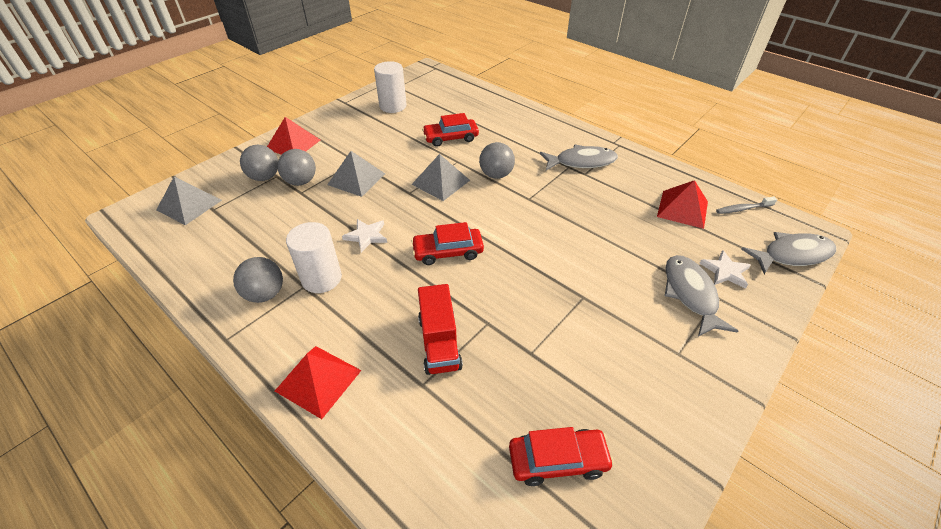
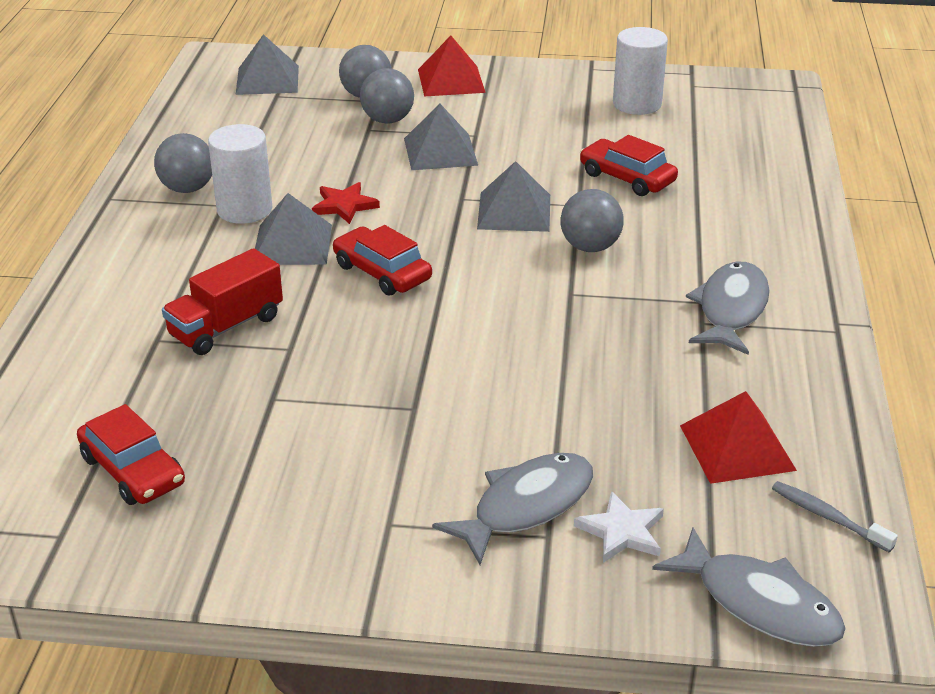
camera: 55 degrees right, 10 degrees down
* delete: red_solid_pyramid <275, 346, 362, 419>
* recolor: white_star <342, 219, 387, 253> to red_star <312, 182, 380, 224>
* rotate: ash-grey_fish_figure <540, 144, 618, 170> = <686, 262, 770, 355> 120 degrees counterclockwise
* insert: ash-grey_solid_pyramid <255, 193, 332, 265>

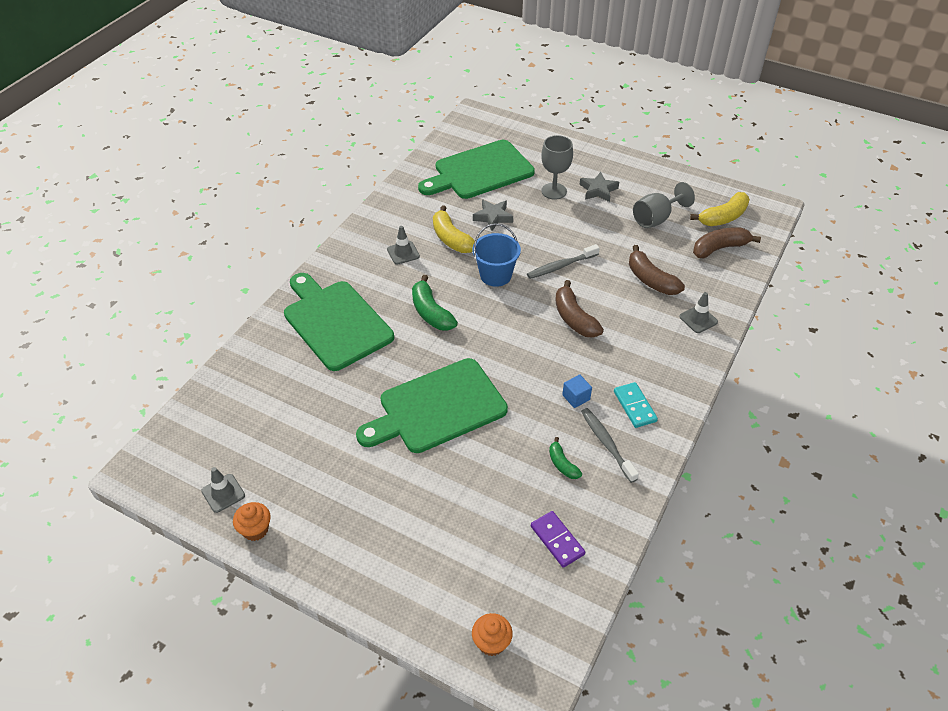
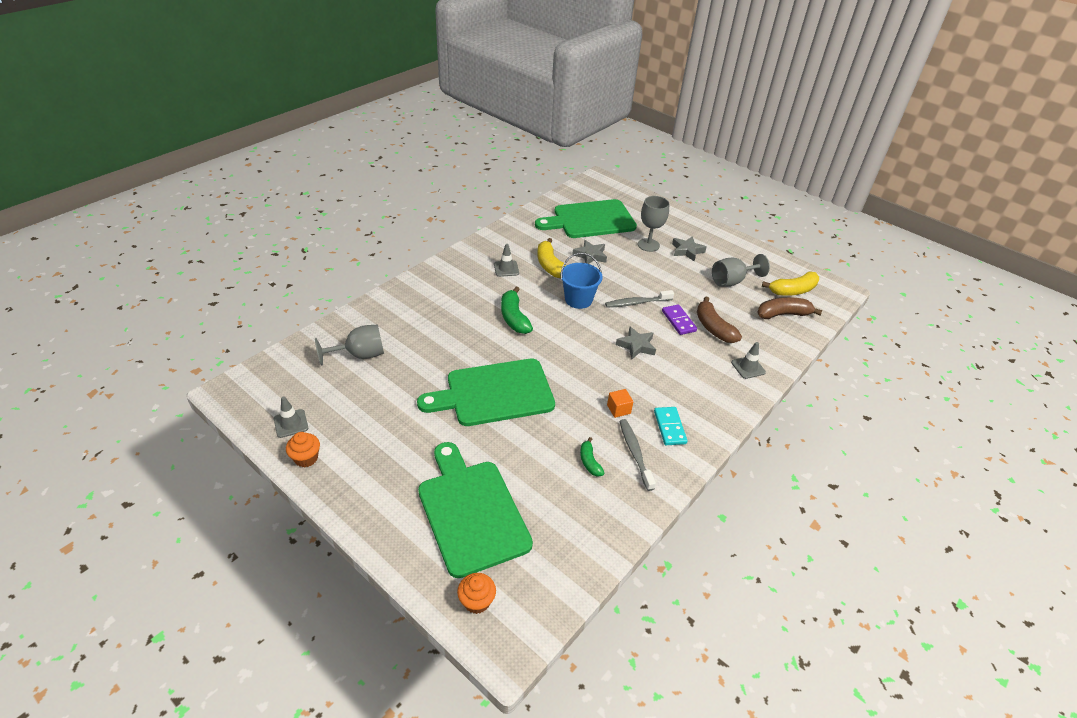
camera: 10 degrees right, 5 degrees down
* move: green_bread_board <284, 273, 394, 371> to <418, 442, 533, 578>
* move: violet_domino_piece <531, 511, 585, 568> to <662, 304, 697, 335>
* replace: brown_banana <555, 280, 604, 338> to ash-grey_star <616, 327, 656, 359>
* recolor: cobalt_cube <562, 375, 592, 408> to bright_orange_cube <607, 389, 633, 418>
* insert: ash-grey_goblet <315, 325, 384, 366>

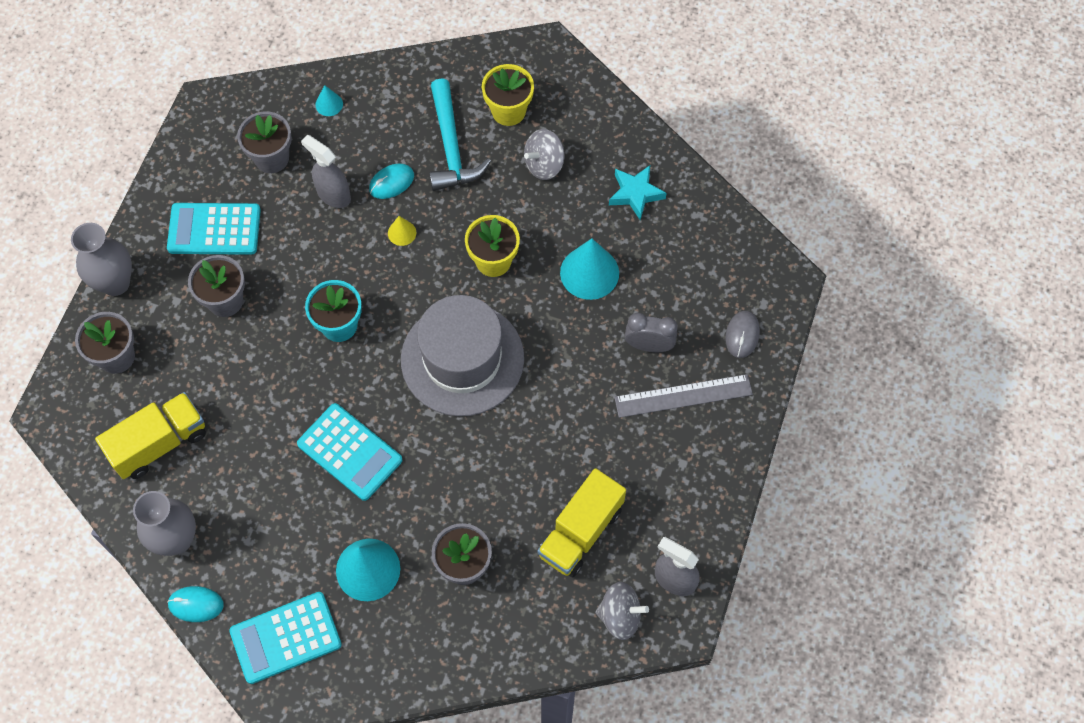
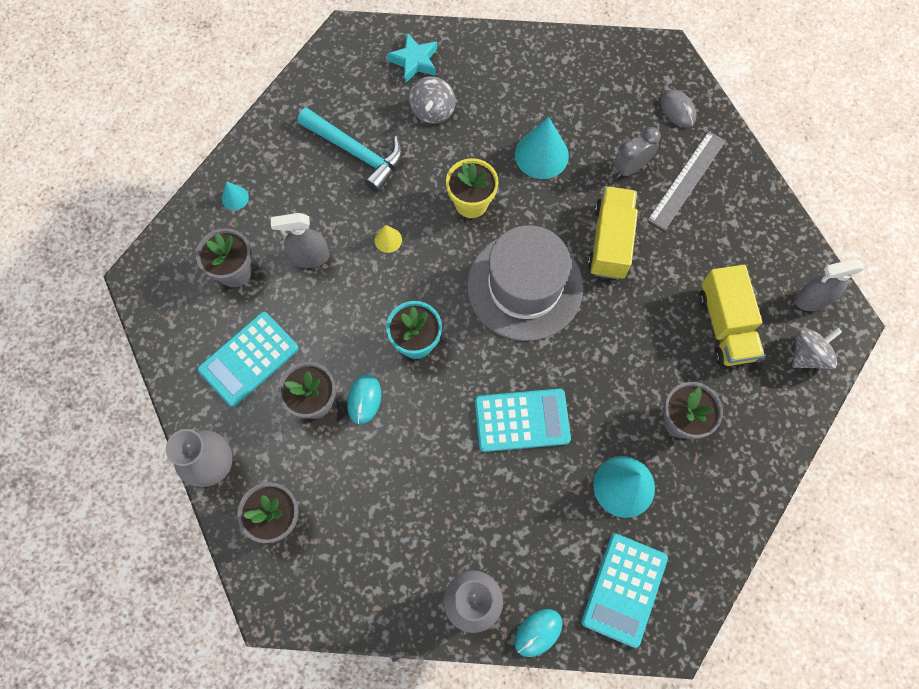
camera: 45 degrees left, 5 degrees up
* move: yellow_toy_truck <95, 392, 206, 479> to <588, 186, 638, 279>
* move: aqua_computer_mouse <369, 163, 414, 199> to <347, 375, 381, 424>
* delete: yellow_potted_plant <482, 64, 534, 126>
* move: aqua_star <609, 165, 667, 220> to <387, 33, 437, 83>

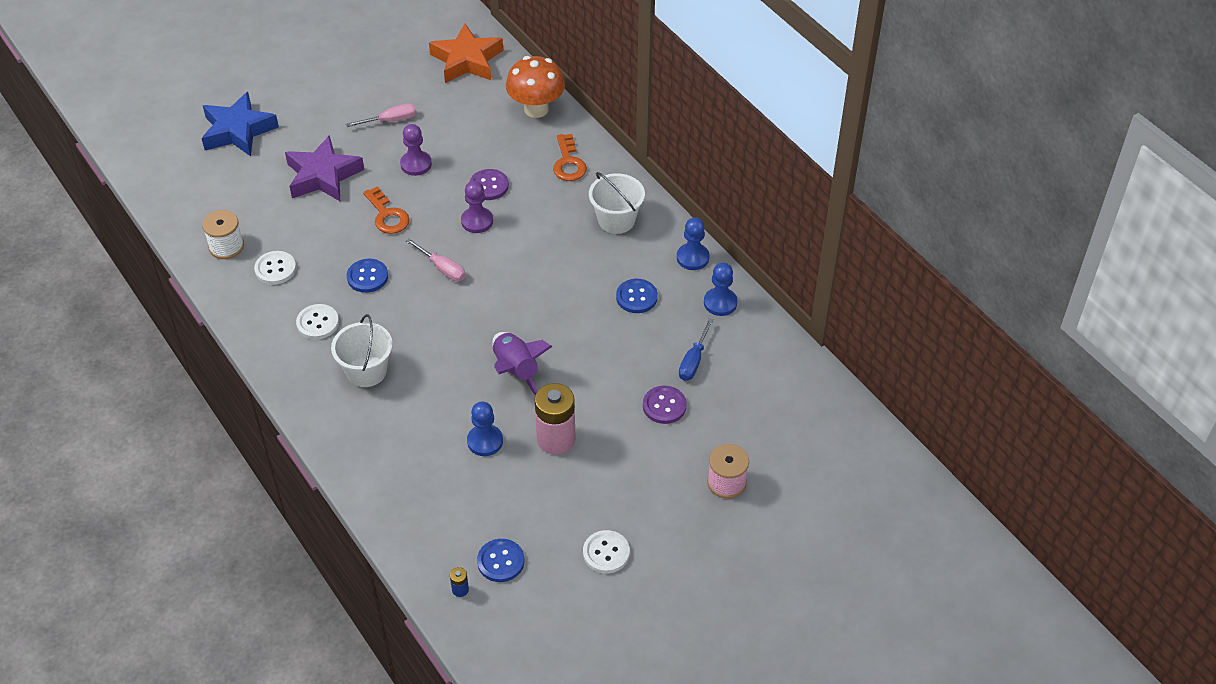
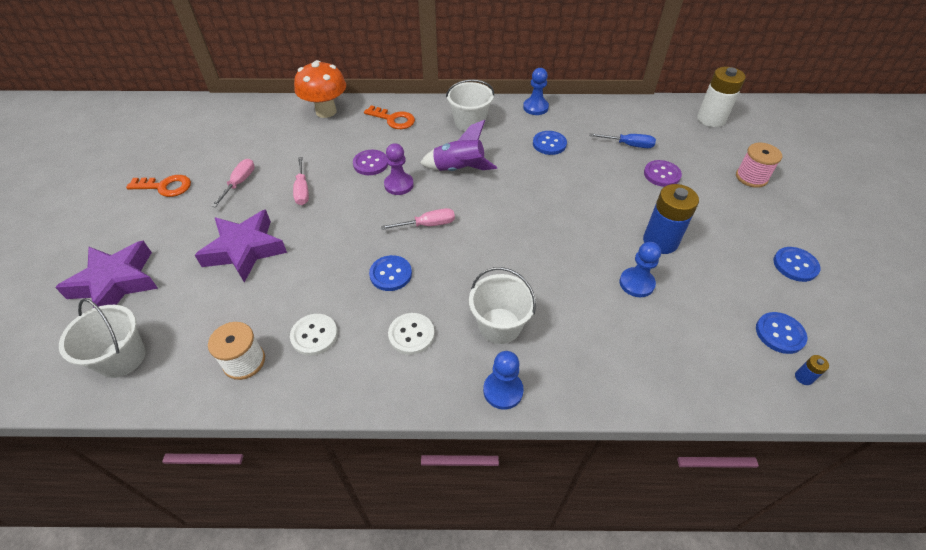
camera: 55 degrees left, 0 degrees up
* recolor: cobalt_star <202, 92, 279, 156> to violet_star <55, 241, 158, 308>
* move: bright_orange_key <363, 186, 410, 234> to <126, 175, 191, 197>
* replace: violet_pawn <400, 124, 432, 176> to rosy_screwdriver <293, 157, 309, 205>
* delete: bright_orange_star <429, 24, 503, 83>
* move: violet_spaceship <492, 332, 553, 395> to <420, 120, 497, 171>
* recolor: rosy_power_cell <535, 383, 576, 455> to cobalt_power_cell <643, 184, 699, 254>
* recolor: white_sewing_button <583, 530, 630, 573> to cobalt_sewing_button <773, 247, 820, 282>
* rotate: cobalt_screwdriver <679, 318, 713, 381> = <590, 133, 656, 148> 45 degrees counterclockwise
* move: cobalt_pawn <704, 263, 737, 316> to <483, 351, 524, 410>
* insert: white_sand_bucket <59, 298, 146, 378>
* insert: white_power_cell <697, 67, 746, 127>

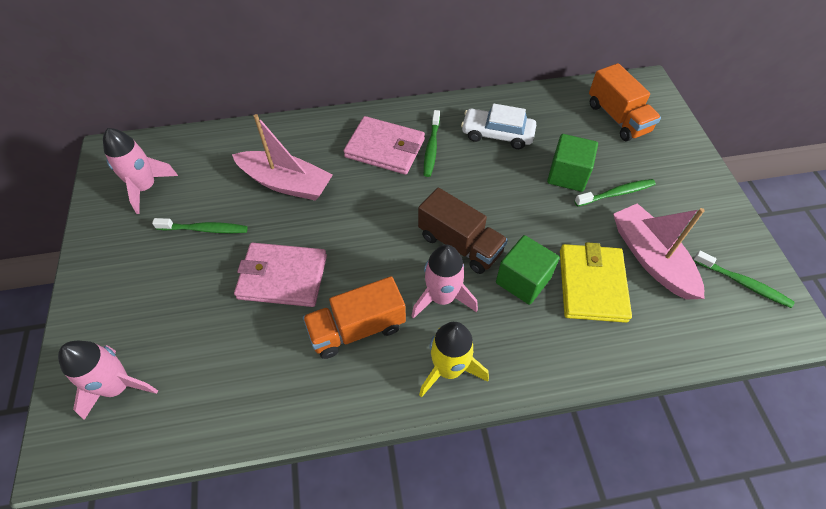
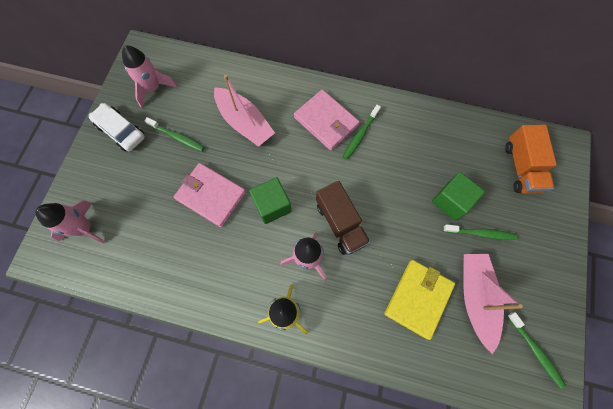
camera: 25 degrees right, 15 degrees up
* delete: bright_orange_toy_truck <303, 276, 406, 359>
* move: white_automobile <461, 104, 536, 149> to <89, 103, 145, 151>
* move: green_cube <496, 235, 560, 305> to <249, 177, 291, 224>

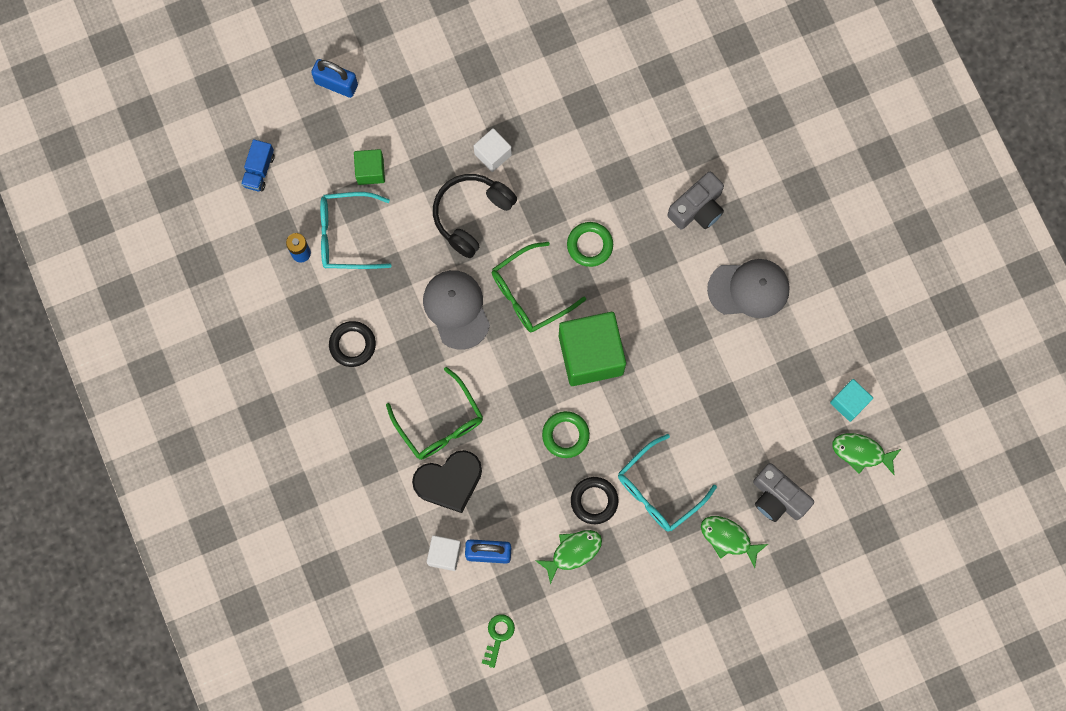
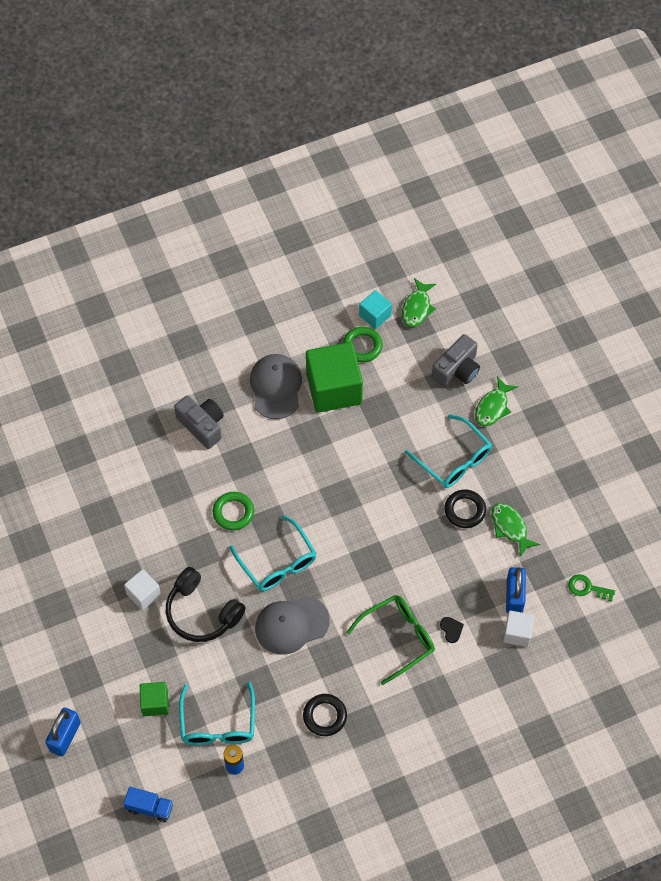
camera: 90 degrees left, 15 degrees down
* resize: black_heart_shape <412, 450, 482, 513> = <440, 617, 464, 643> x0.42
* recolor: green_spectacles <492, 242, 586, 332> to aqua_spectacles <229, 515, 317, 591>
* move: green_ring <542, 411, 590, 458> to <343, 327, 383, 362>
* move: green_cube <559, 312, 626, 386> to <306, 342, 363, 413>

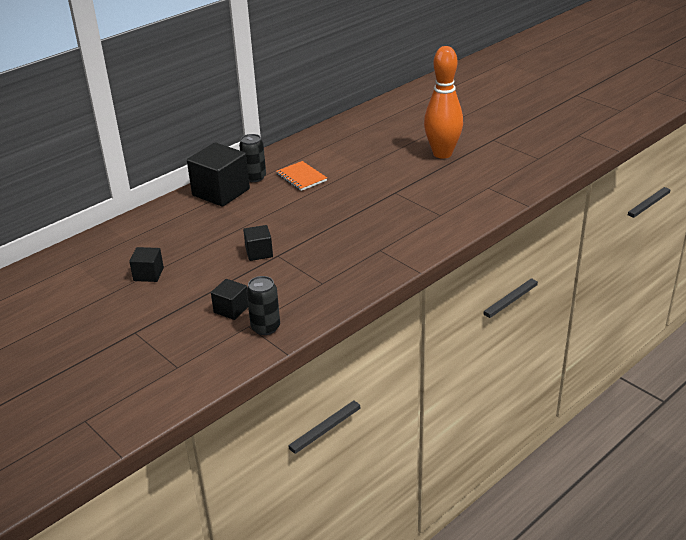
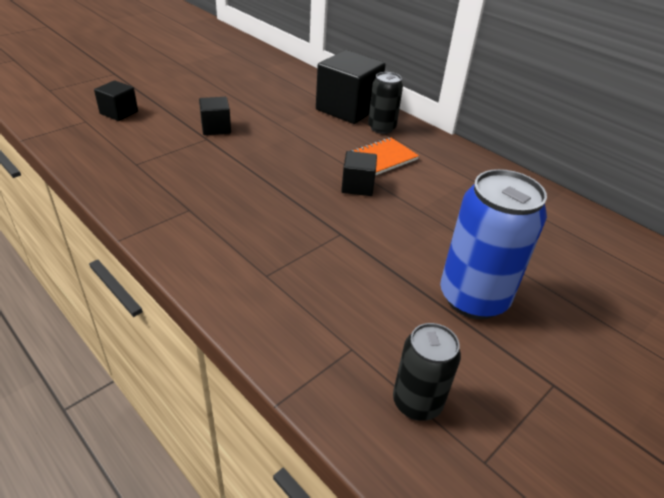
camera: 85 degrees right, 5 degrees up
* move: black_cube <129, 247, 164, 282> to <341, 151, 377, 196>
* move: black_can <246, 276, 280, 335> to <393, 323, 461, 421>
* replace: bright_orange_skittle <424, 46, 463, 159> to cobalt_can <440, 169, 547, 320>

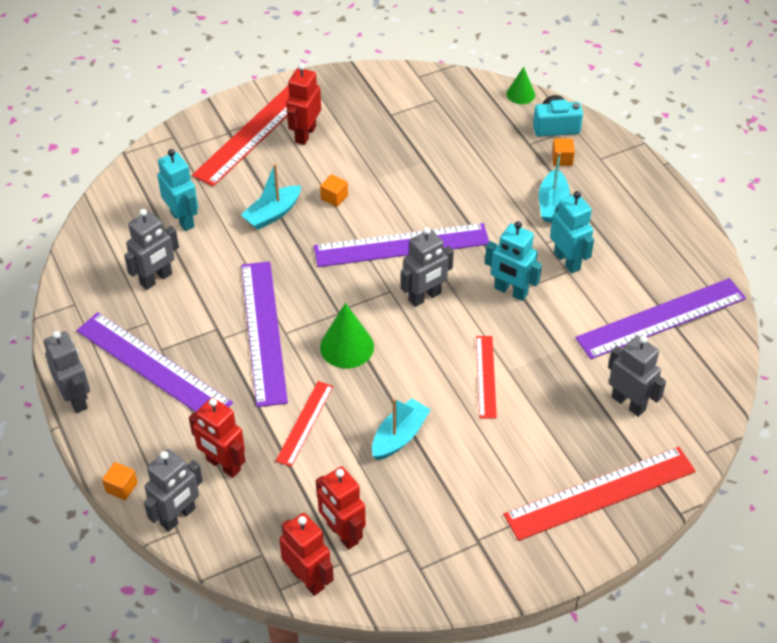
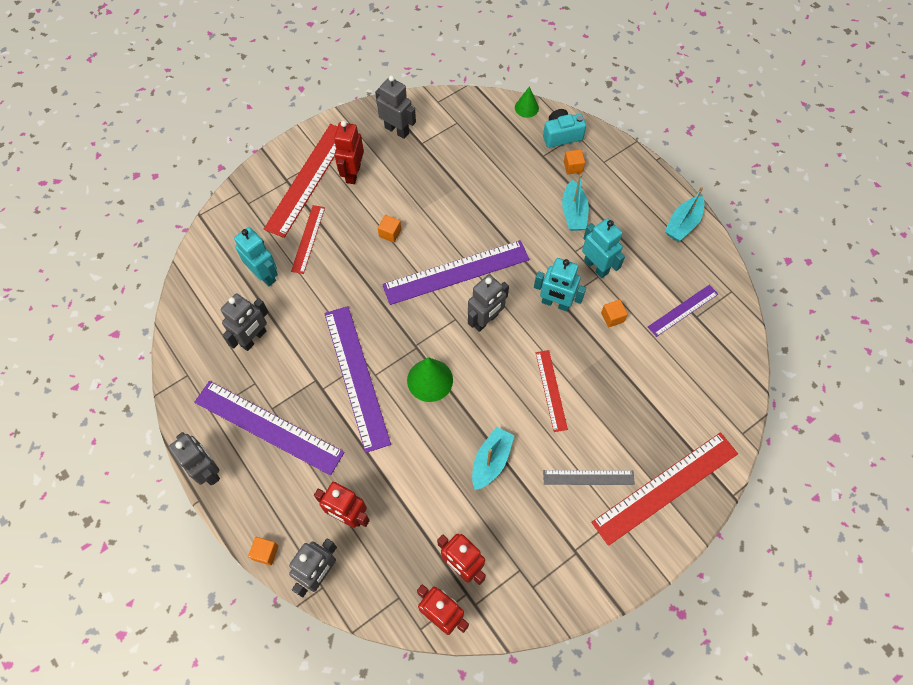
camera: 10 degrees left, 15 degrees up
* move: aqua_toy_boat <241, 163, 301, 230> to <665, 187, 704, 241>
* move: red_measuring_stick <276, 381, 333, 467> to <291, 205, 325, 274>
* resize: violet_measuring_stick <575, 278, 746, 359> = <648, 285, 718, 337> x0.54
* move: ash-grey_robot_figure <608, 335, 666, 417> to <375, 75, 416, 139>
* insert: ash-grey_measuring_stick <543, 470, 635, 485>
* insert: bright_orange_cube <601, 300, 628, 327>

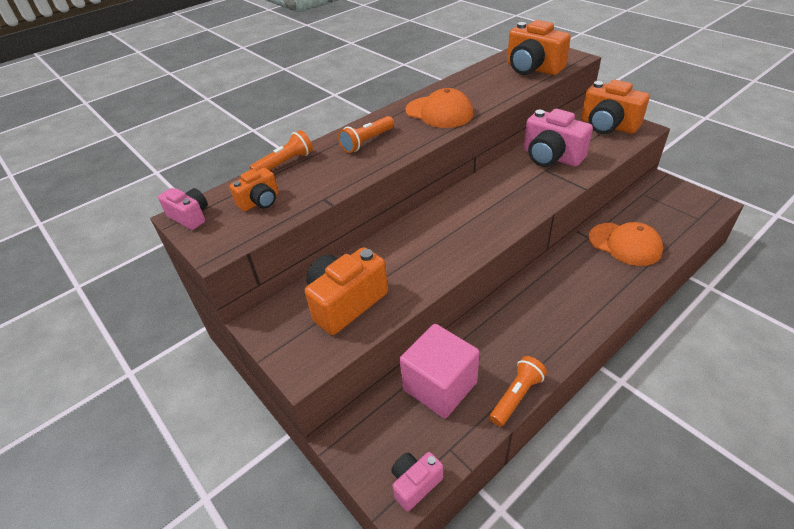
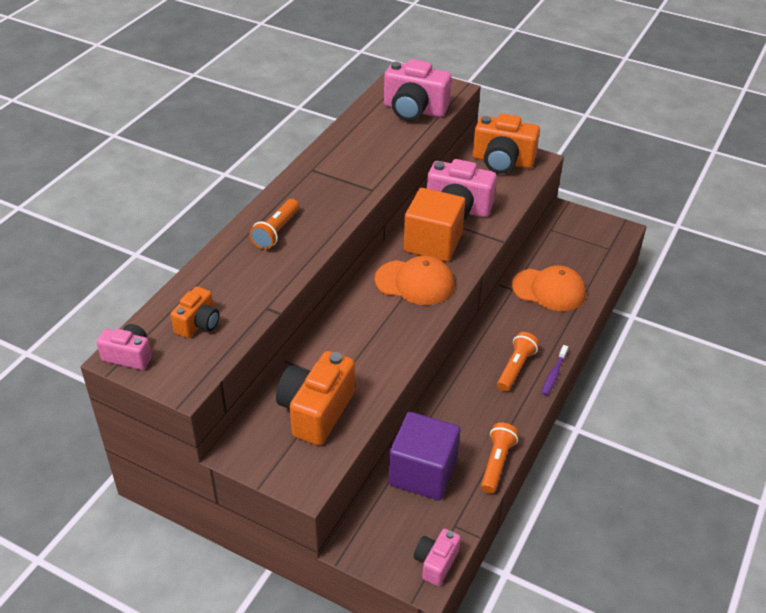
camera: 25 degrees left, 0 degrees up
* move: bright_orange_flashlight <250, 130, 313, 171> to <497, 332, 539, 392>
* recolor: rosy_cube <400, 324, 480, 418> to violet_cube <389, 412, 460, 501>
* move: bright_orange_baseball_cap <405, 88, 473, 128> to <375, 255, 455, 305>
* recolor: bright_orange_camera <507, 20, 571, 75> to rosy_camera <384, 59, 452, 121>
* insert: bright_orange_cube <404, 188, 465, 262>
* insert: violet_tooth_brush <542, 345, 568, 396>

